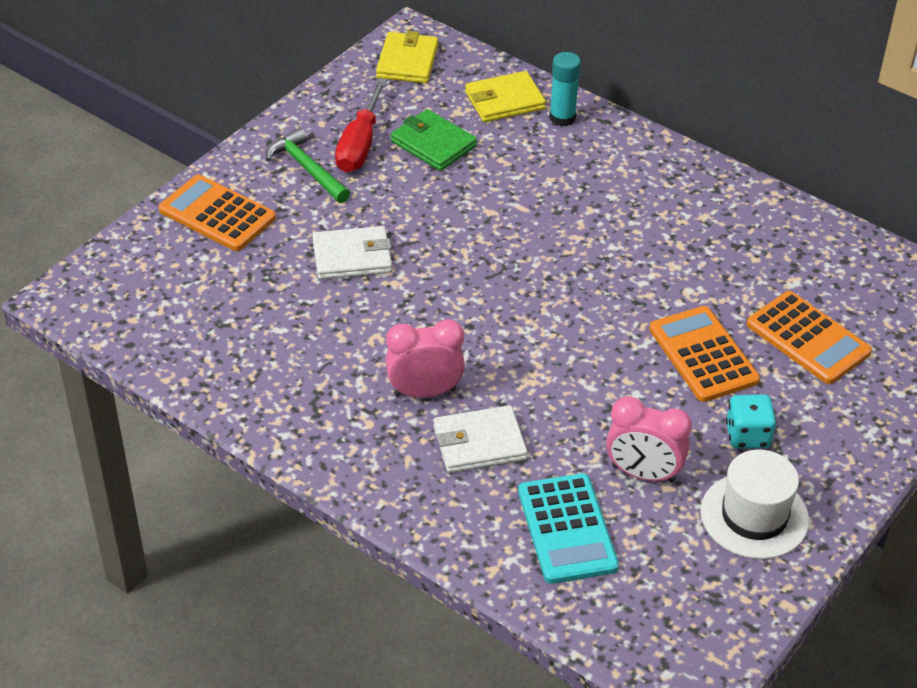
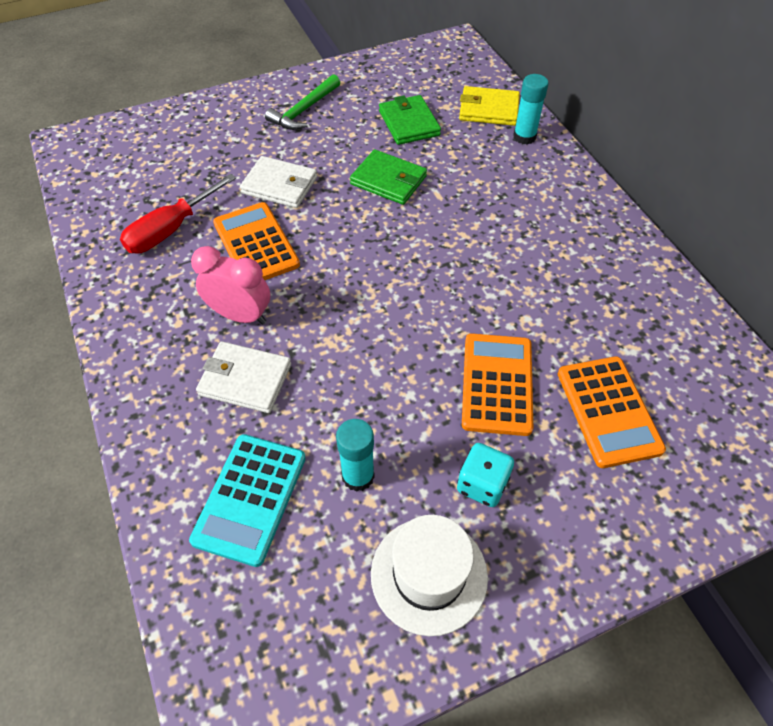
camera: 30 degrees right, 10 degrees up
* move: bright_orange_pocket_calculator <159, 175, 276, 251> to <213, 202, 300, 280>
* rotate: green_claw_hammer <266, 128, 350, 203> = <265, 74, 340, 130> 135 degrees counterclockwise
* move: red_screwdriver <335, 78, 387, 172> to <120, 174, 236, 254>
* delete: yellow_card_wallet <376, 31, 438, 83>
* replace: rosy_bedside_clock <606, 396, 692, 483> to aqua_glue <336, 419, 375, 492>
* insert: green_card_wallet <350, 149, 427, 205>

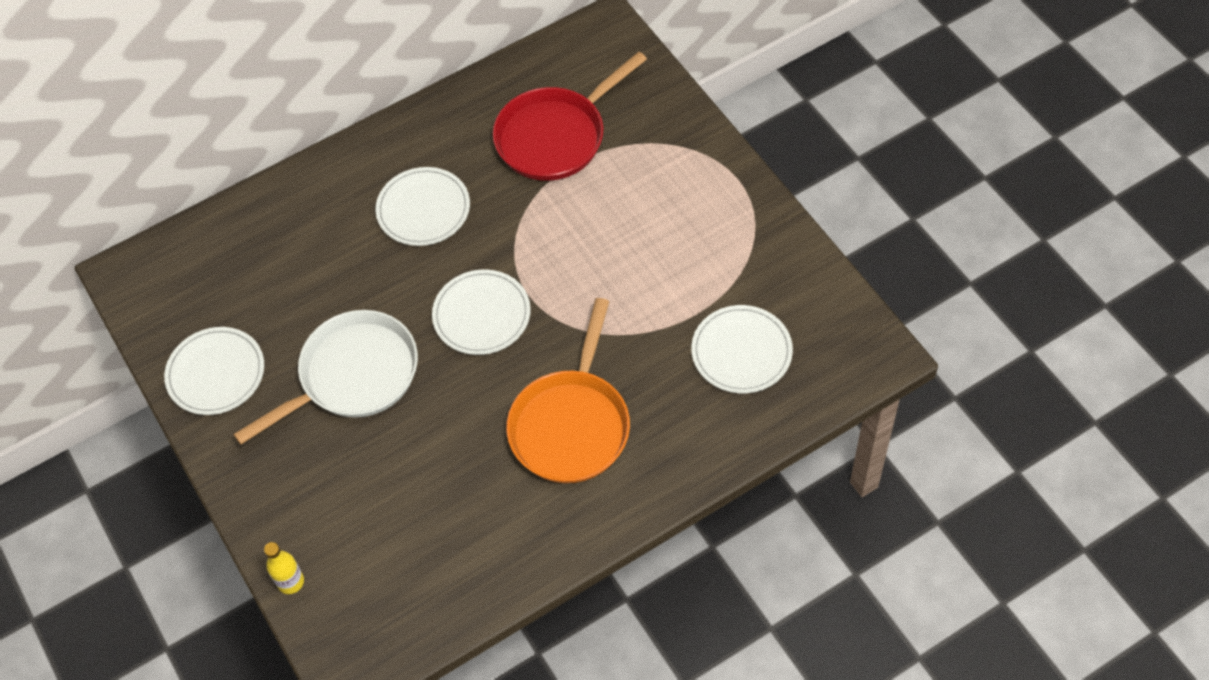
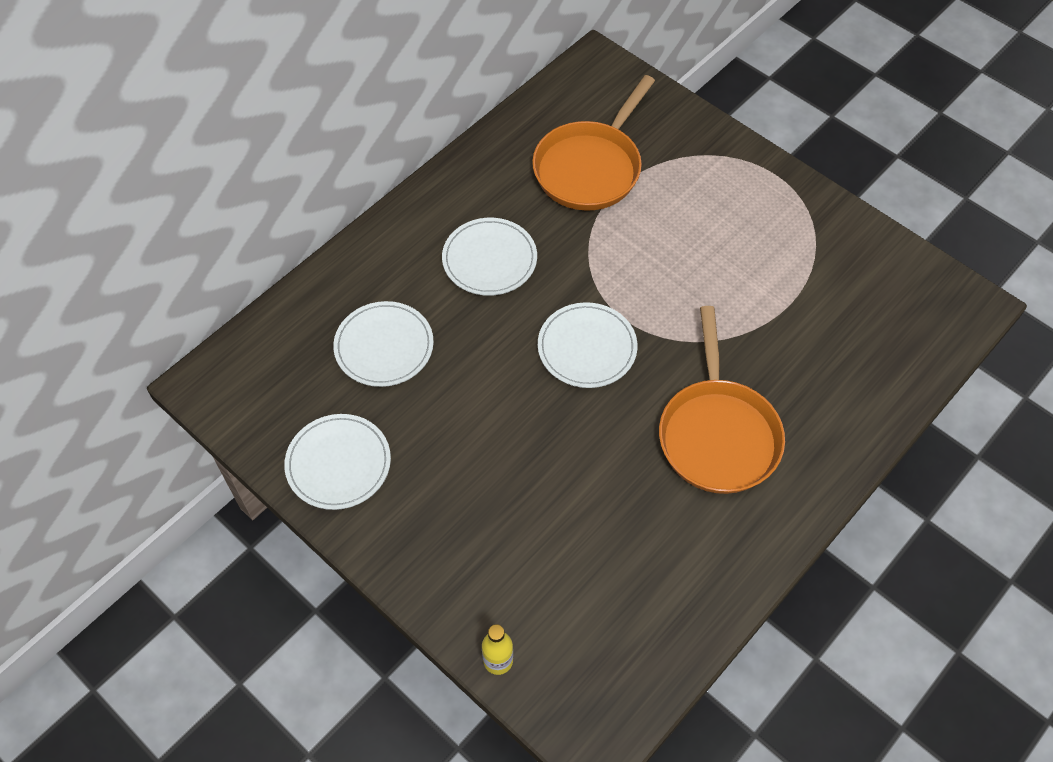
camera: 20 degrees left, 0 degrees up
* delete: white_frying_pan <233, 310, 418, 444>
* recolor: red_frying_pan <493, 52, 647, 181> to bright_orange_frying_pan <532, 75, 655, 211>
* move: white_flat_dish <691, 305, 793, 393> to <333, 301, 434, 387>

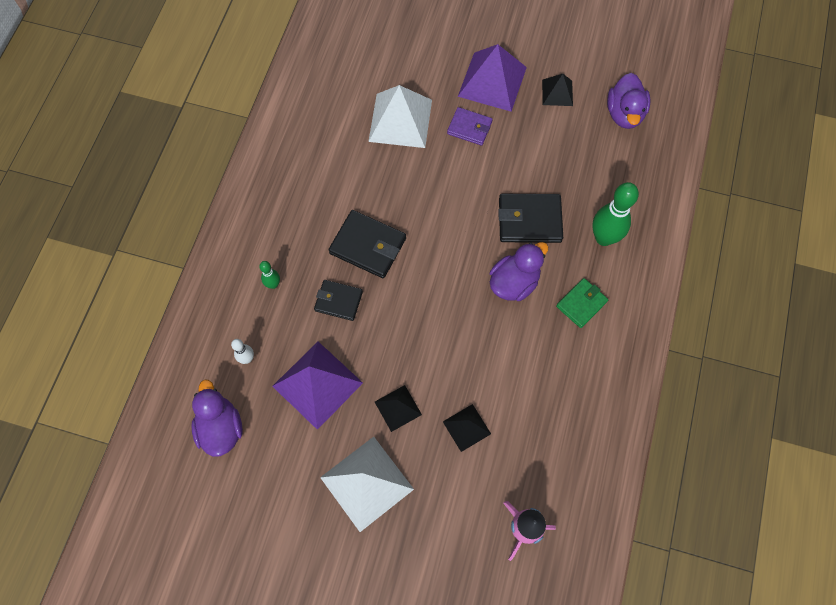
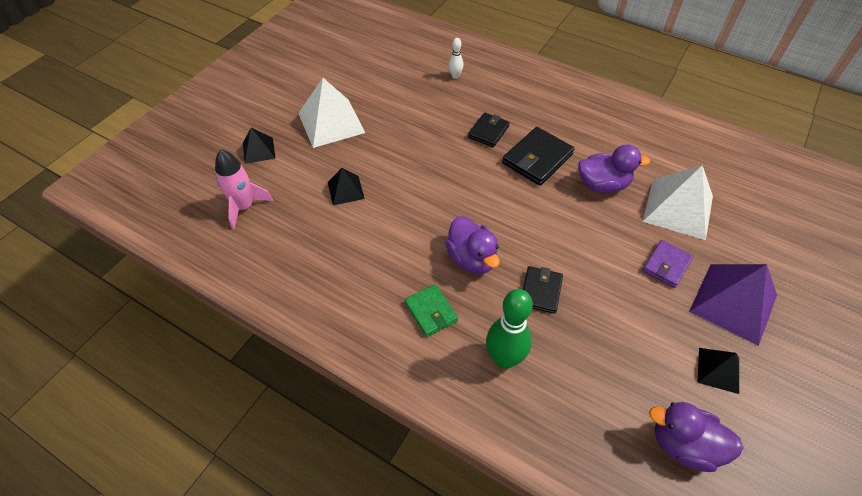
camera: 105 degrees right, 15 degrees down
* move: violet_toy_duck <191, 380, 243, 457> to <578, 144, 650, 193>
* delete: green_skittle <259, 261, 280, 289>
* delete: violet_solid_pyramid <272, 342, 363, 430>
* move: black_solid_pyramid <375, 385, 422, 432> to <243, 127, 276, 164>
* resize: black_card_wallet <498, 194, 563, 243> = <523, 266, 563, 314> x0.64

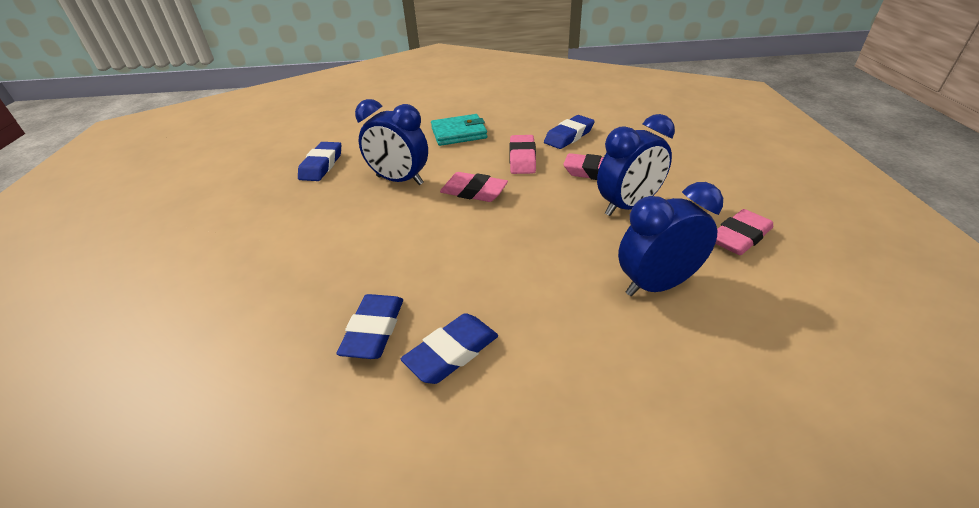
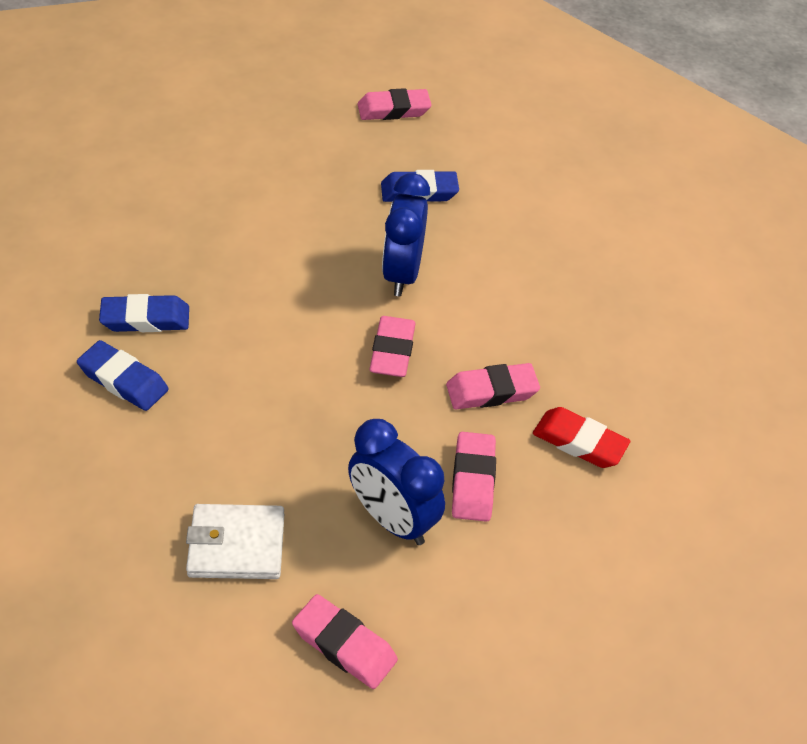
camera: 70 degrees right, 10 degrees up
* delete: aqua_card_wallet <431, 114, 487, 146>
* recolor: cobalt_gum_eraser <544, 115, 595, 149> to red_gum_eraser <533, 407, 630, 468>
* replace: cobalt_bedside_clock <618, 182, 723, 296> to white_card_wallet <186, 504, 284, 579>
* insert: rosy_gum_eraser <358, 88, 432, 120>

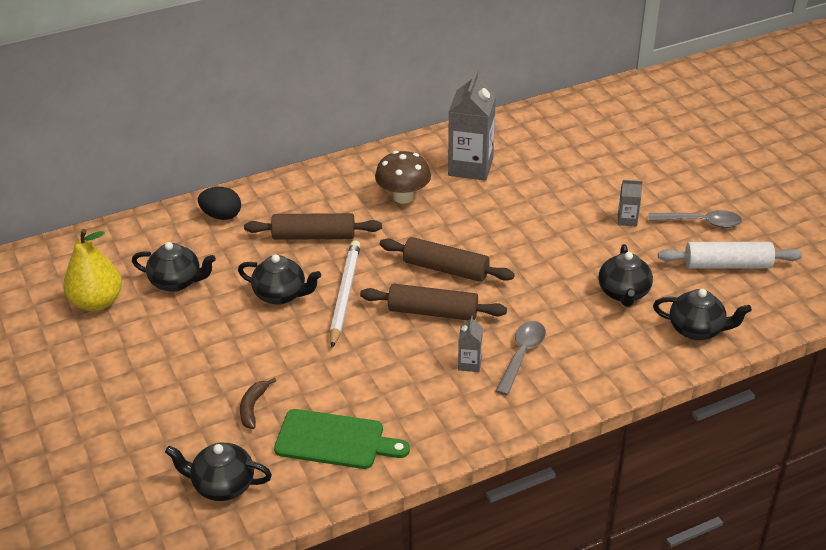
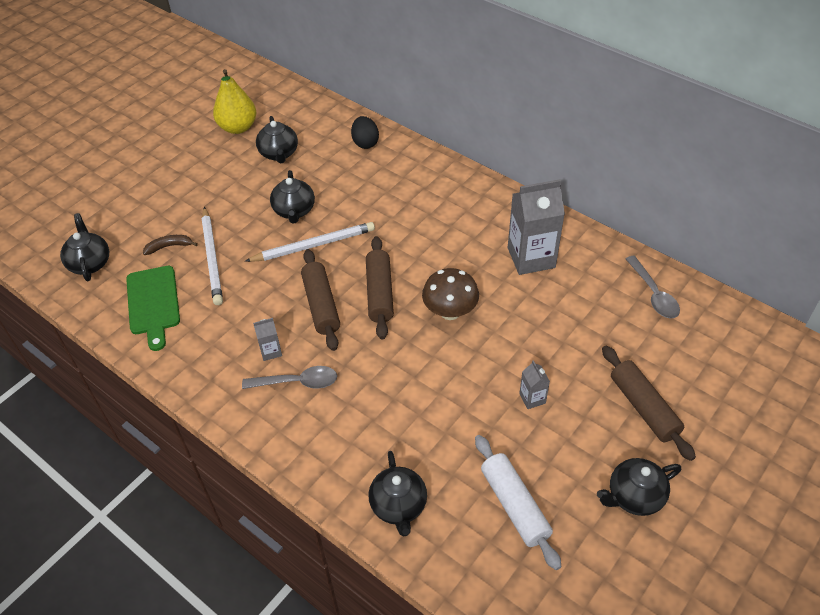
camera: 65 degrees right, 10 degrees up
* move: brown_dough_roller <244, 213, 382, 240> to <602, 346, 696, 461>
* move: brown_toadstool <375, 151, 431, 204> to <422, 268, 479, 320>
* move: black_tea_pot <598, 244, 653, 307> to <597, 458, 681, 516>
* move: ash-grey_spoon <649, 210, 742, 228> to <626, 256, 680, 319>
* insert: white_pencil <202, 207, 223, 305>

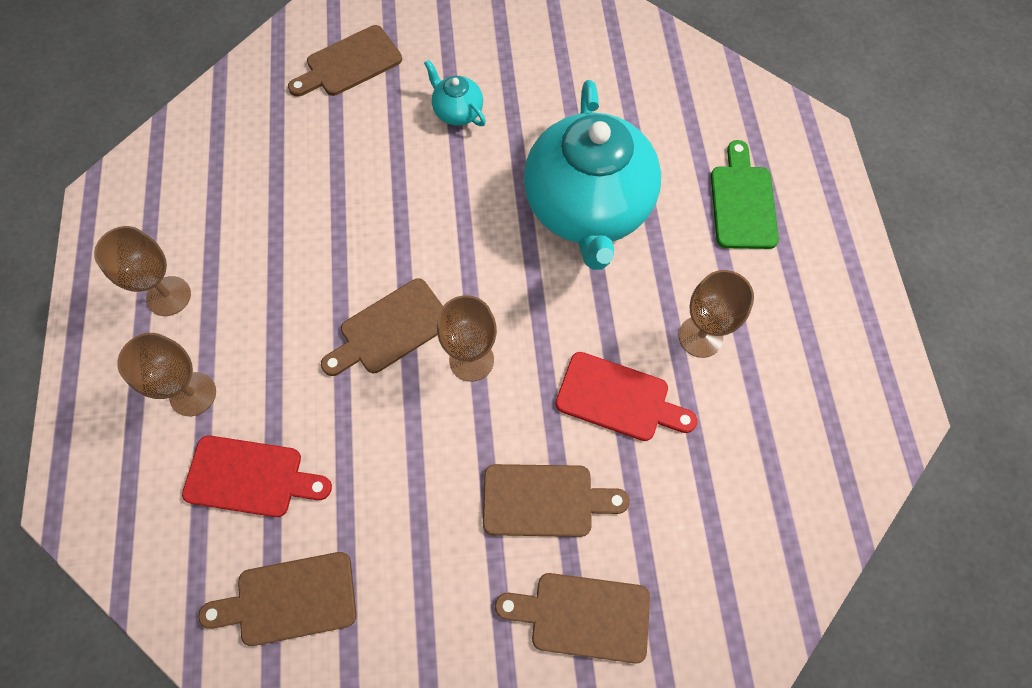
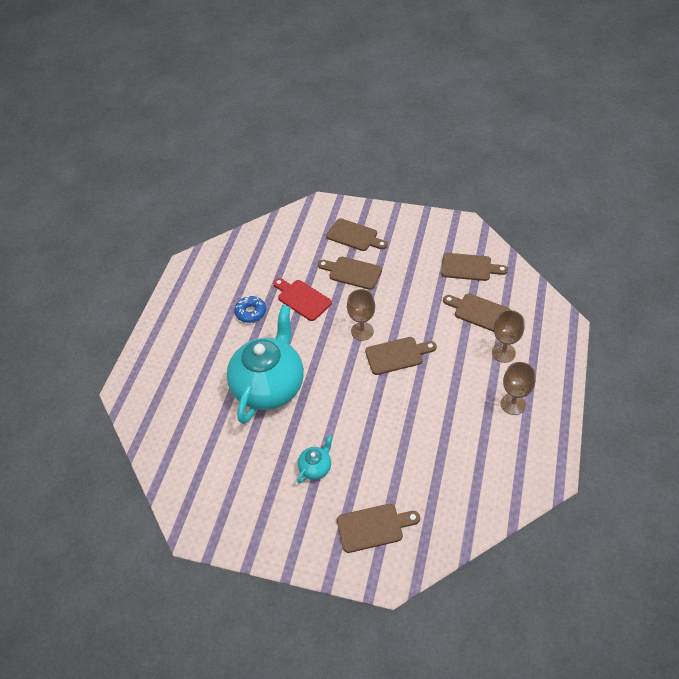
camera: 155 degrees left, 15 degrees down
* recolor: red_bread_board <182, 435, 332, 517> to brown_bread_board <443, 294, 511, 332>
* rotate: aqua_tea_pot <424, 60, 486, 126> = <297, 435, 333, 483> 120 degrees counterclockwise
* replace: brown_goblet <678, 270, 754, 358> to cobalt_donut <234, 296, 266, 323>
* delete: green_bread_board <711, 140, 779, 249>

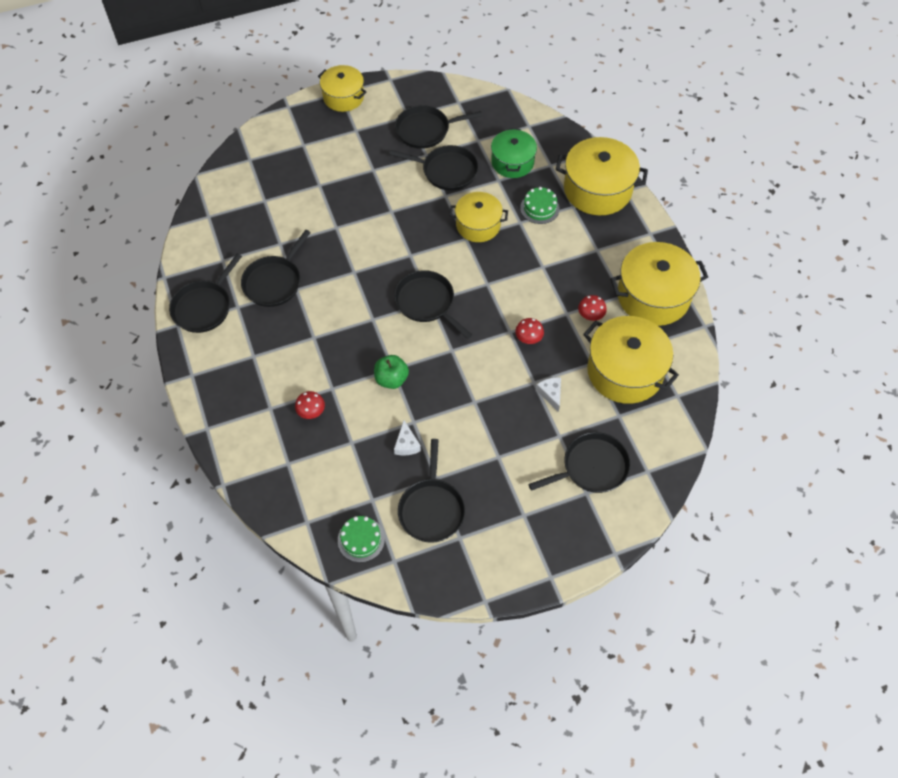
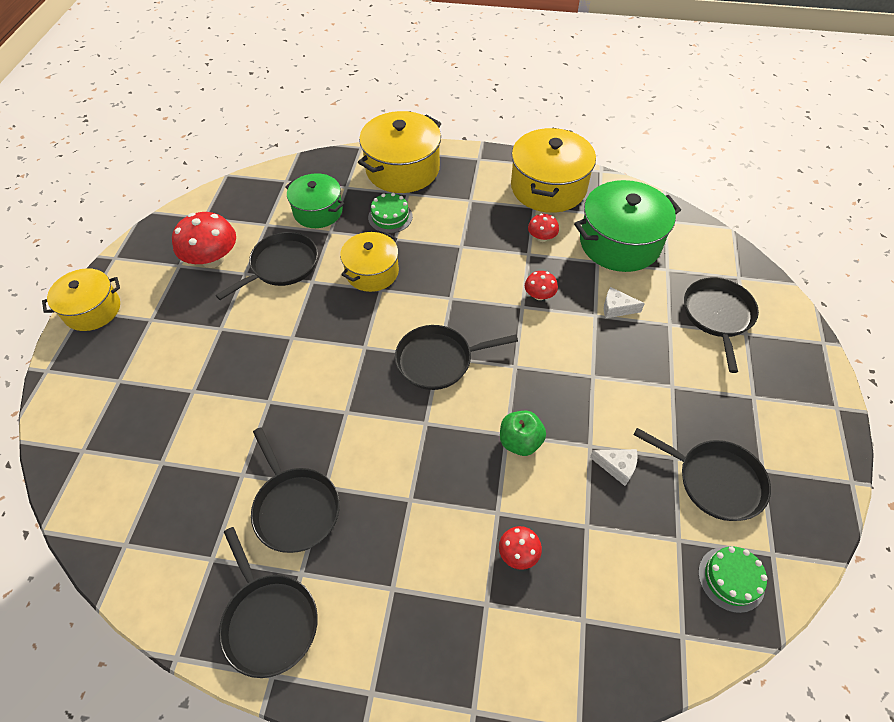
camera: 60 degrees left, 5 degrees down
* replace: black_frying_pan <395, 105, 482, 149> to red_toadstool <172, 212, 236, 268>
* recolor: yellow_cooking_pot <583, 316, 679, 404> to green_cooking_pot <574, 180, 681, 272>

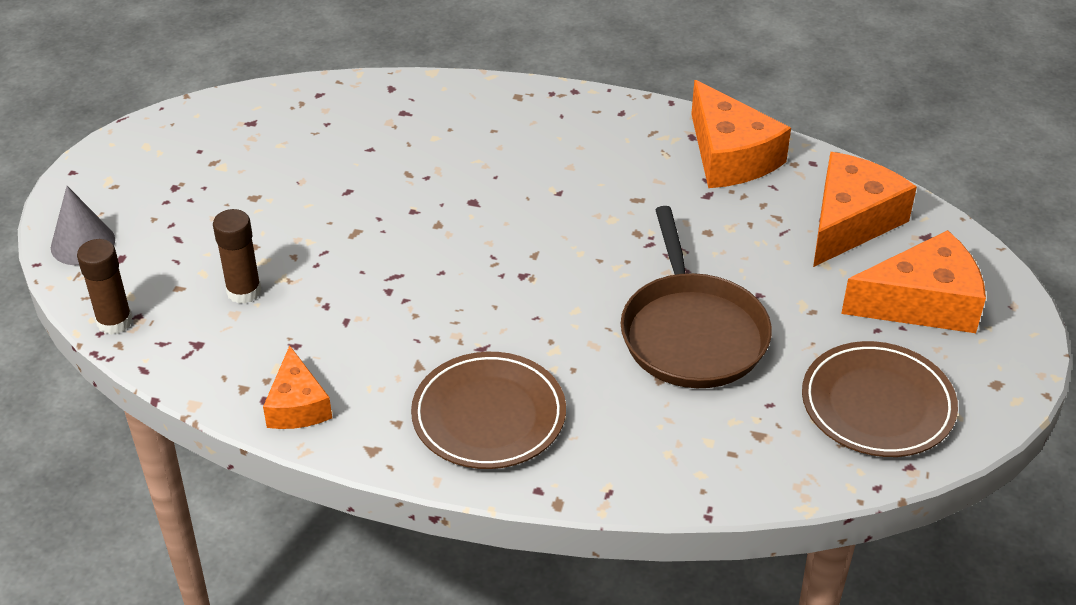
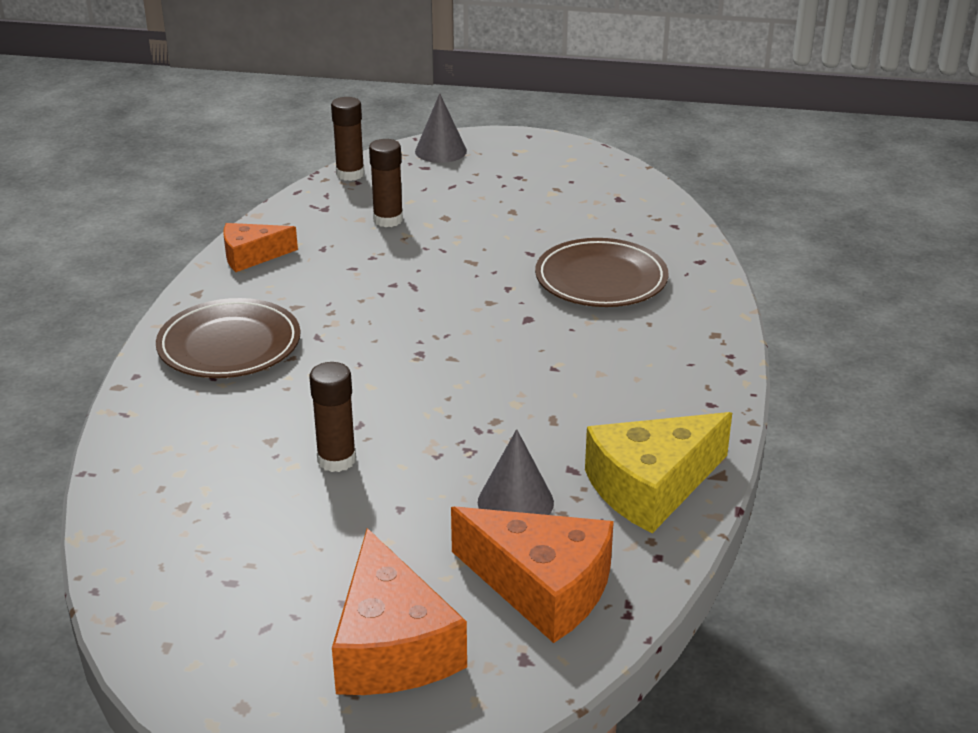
camera: 85 degrees right, 10 degrees down
* replace: brown_frying_pan <621, 206, 772, 388> to brown_glue <309, 362, 356, 472>
* recolor: bright_orange_cheese <691, 80, 791, 188> to yellow_cheese <585, 412, 732, 533>
* move: brown_flat_dish <802, 341, 958, 457> to <535, 238, 669, 307>
* insert: ash-grey_solid_cone <478, 429, 554, 515>

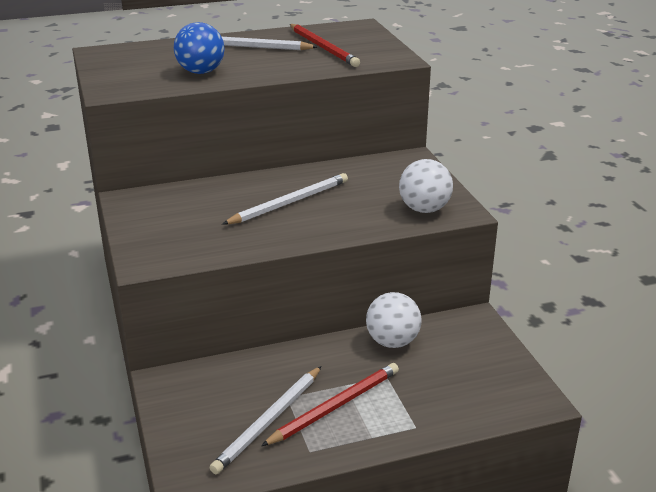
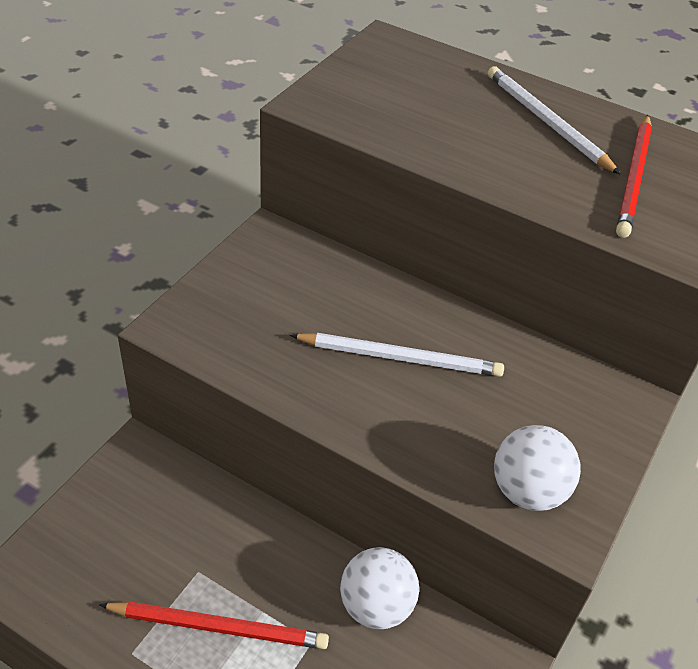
camera: 45 degrees right, 15 degrees up
* delete: cobalt_sphere <174, 22, 225, 74>
* delete: white_pencil <210, 366, 322, 474>

